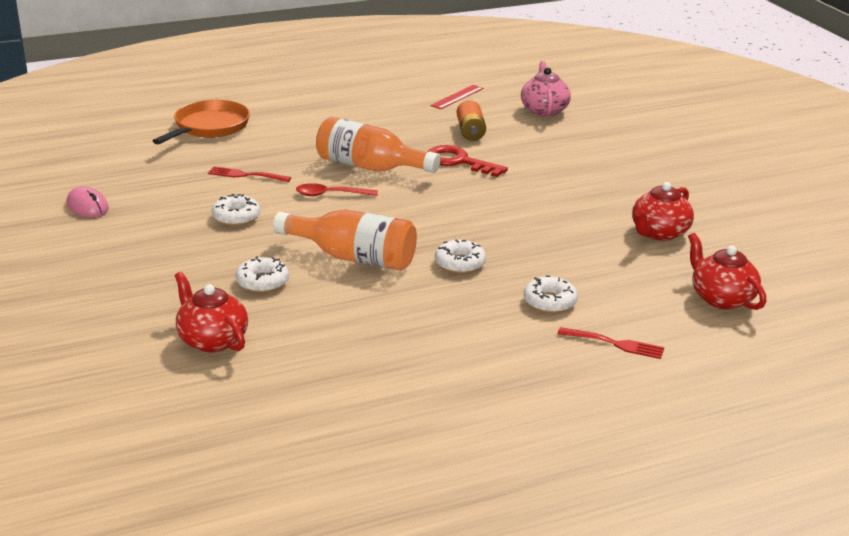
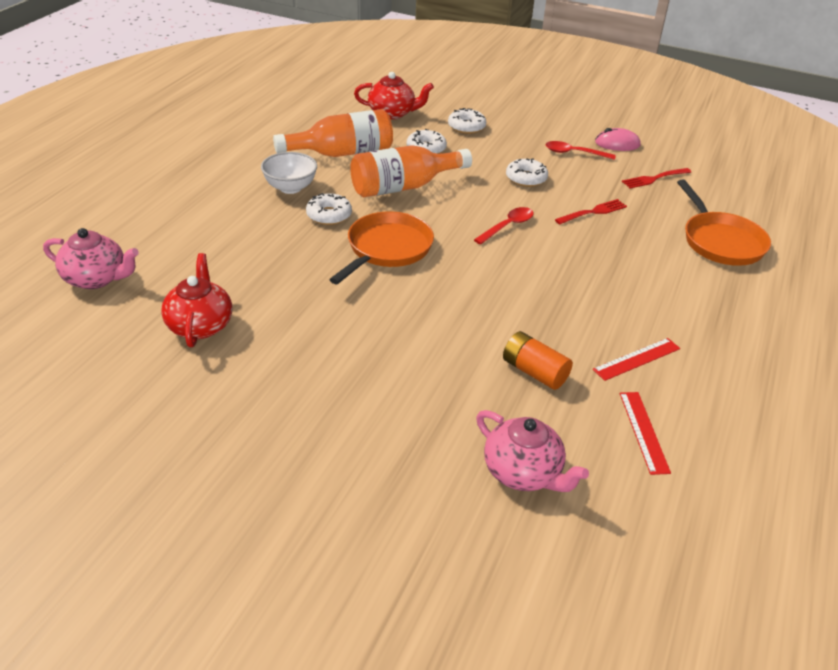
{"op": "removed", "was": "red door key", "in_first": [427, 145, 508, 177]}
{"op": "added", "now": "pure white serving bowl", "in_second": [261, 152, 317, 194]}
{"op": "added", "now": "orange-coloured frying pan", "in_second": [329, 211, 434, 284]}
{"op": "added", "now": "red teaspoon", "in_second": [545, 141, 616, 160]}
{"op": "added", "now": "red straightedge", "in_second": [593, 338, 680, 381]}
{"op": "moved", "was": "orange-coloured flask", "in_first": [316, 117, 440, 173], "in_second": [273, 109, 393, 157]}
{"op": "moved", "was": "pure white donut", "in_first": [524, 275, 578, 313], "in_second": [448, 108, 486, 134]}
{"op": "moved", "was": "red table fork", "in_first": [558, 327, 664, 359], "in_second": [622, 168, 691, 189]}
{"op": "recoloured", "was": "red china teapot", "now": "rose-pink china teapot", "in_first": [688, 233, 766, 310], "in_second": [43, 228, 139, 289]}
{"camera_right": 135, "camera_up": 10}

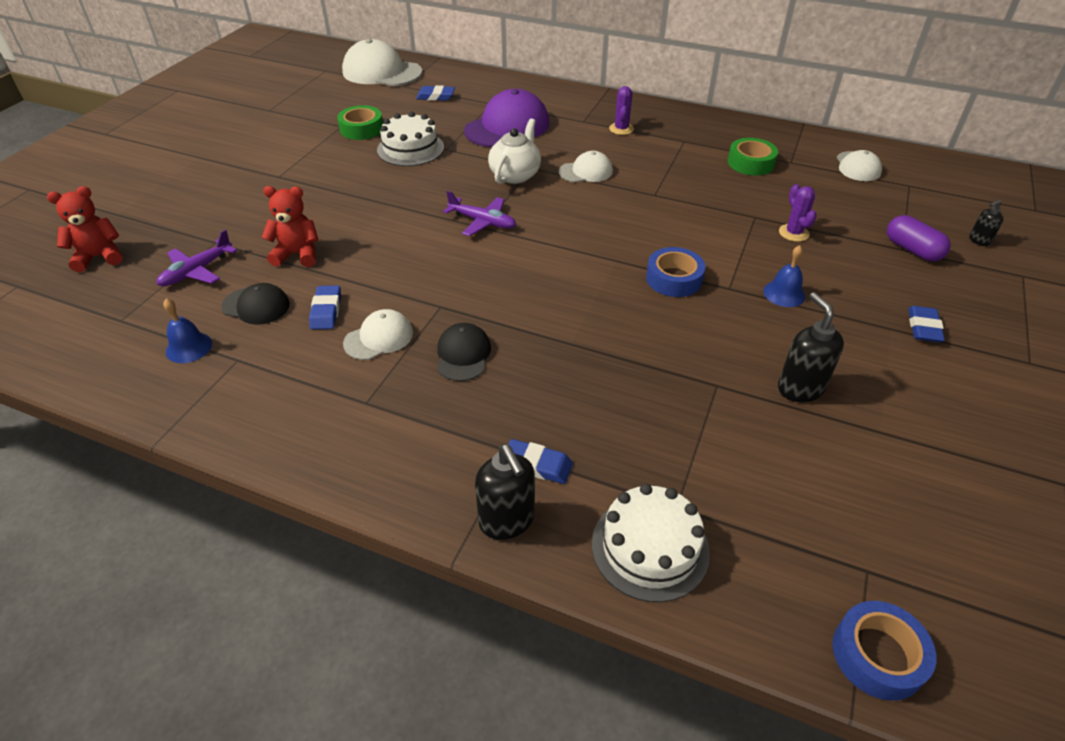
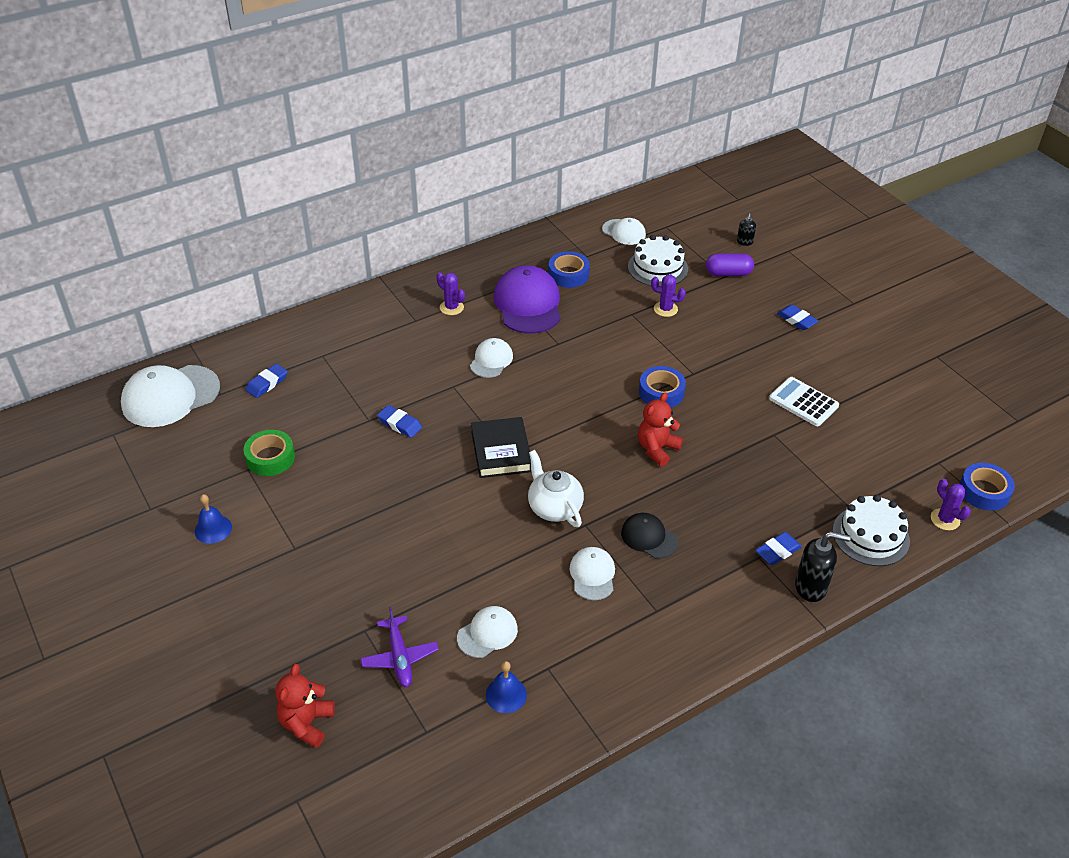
{"op": "added", "now": "violet saguaro cactus", "in_second": [931, 479, 971, 531]}
{"op": "moved", "was": "red stuffed bear", "in_first": [261, 186, 318, 267], "in_second": [638, 393, 683, 467]}
{"op": "moved", "was": "royal blue eraser", "in_first": [309, 286, 341, 329], "in_second": [377, 405, 422, 438]}
{"op": "moved", "was": "pure white cake", "in_first": [377, 112, 444, 166], "in_second": [628, 235, 688, 286]}
{"op": "moved", "was": "violet peaked cap", "in_first": [464, 89, 550, 147], "in_second": [494, 265, 561, 334]}
{"op": "moved", "was": "pure white china teapot", "in_first": [488, 119, 541, 184], "in_second": [528, 450, 584, 527]}
{"op": "moved", "was": "royal blue hand bell", "in_first": [763, 245, 806, 307], "in_second": [195, 494, 232, 544]}
{"op": "replaced", "was": "violet plane", "now": "black hardback", "in_first": [443, 191, 516, 236], "in_second": [471, 417, 531, 478]}
{"op": "replaced", "was": "black soap pump", "now": "pure white calculator", "in_first": [778, 292, 844, 402], "in_second": [769, 377, 839, 426]}
{"op": "recoloured", "was": "black peaked cap", "now": "pure white peaked cap", "in_first": [221, 283, 290, 325], "in_second": [457, 606, 518, 658]}
{"op": "recoloured", "was": "emerald roll of tape", "now": "royal blue roll of tape", "in_first": [728, 138, 778, 175], "in_second": [548, 251, 590, 288]}
{"camera_right": -55, "camera_up": 0}

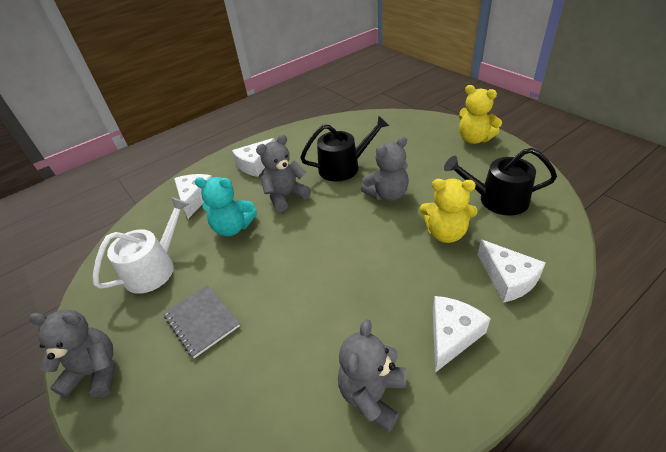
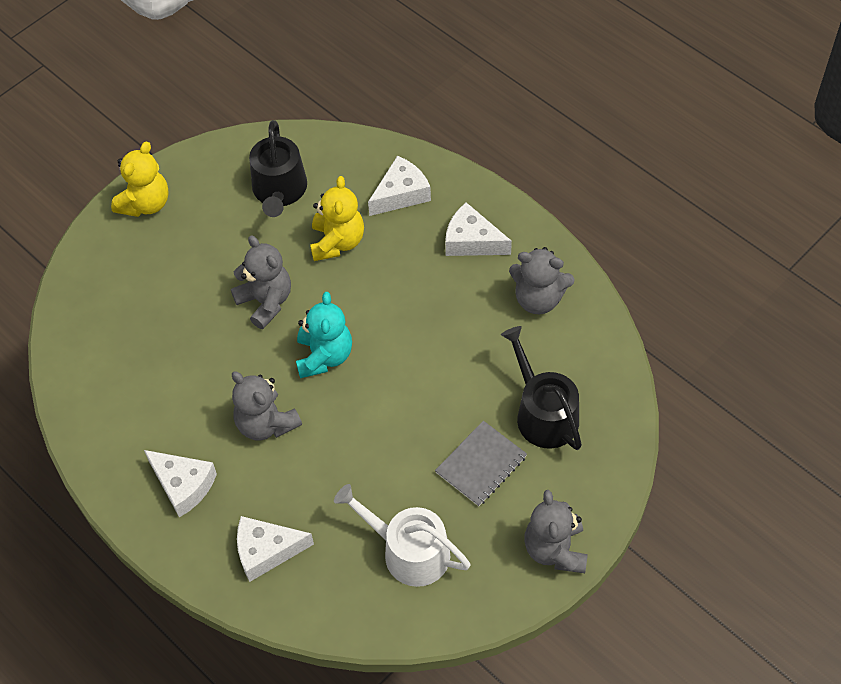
{"op": "moved", "was": "teal stuffed bear", "in_first": [195, 177, 257, 236], "in_second": [296, 292, 352, 378]}
{"op": "moved", "was": "black sprinkling can", "in_first": [300, 115, 389, 182], "in_second": [501, 326, 582, 450]}
{"camera_right": -100, "camera_up": 15}

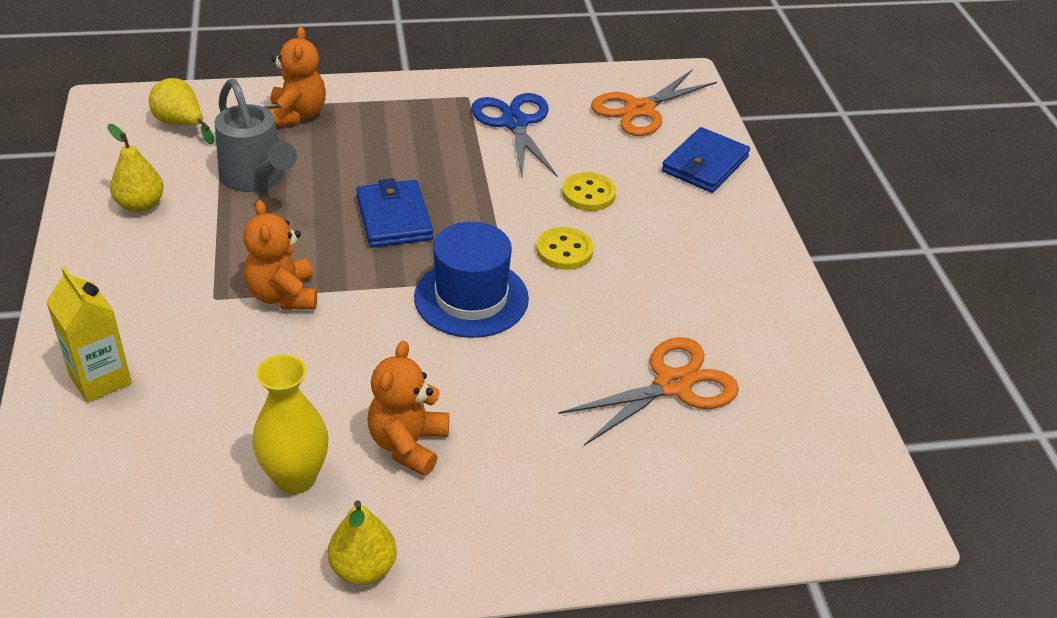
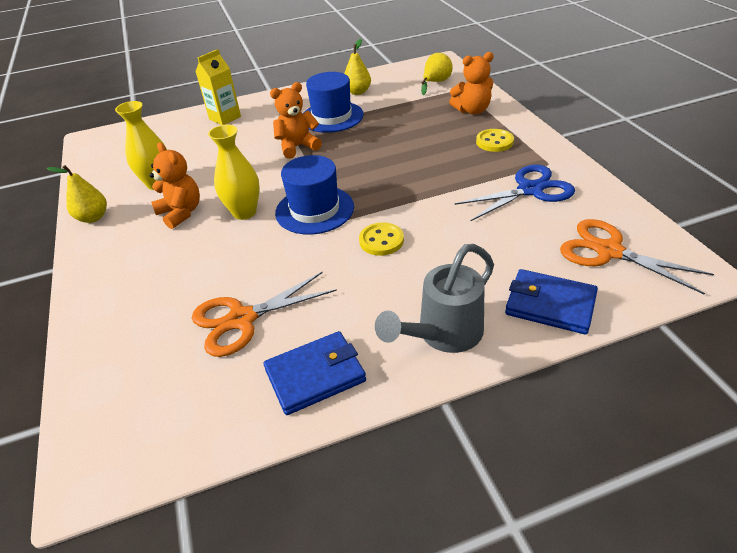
{"op": "added", "now": "yellow vase", "in_second": [208, 125, 260, 220]}
{"op": "added", "now": "royal blue hat", "in_second": [304, 72, 364, 133]}
{"op": "moved", "was": "ash-grey sprinkling can", "in_first": [215, 79, 297, 192], "in_second": [375, 244, 494, 353]}
{"op": "moved", "was": "royal blue wallet", "in_first": [356, 178, 433, 248], "in_second": [264, 331, 366, 415]}
{"op": "moved", "was": "yellow shirt button", "in_first": [562, 172, 616, 211], "in_second": [476, 129, 514, 152]}
{"op": "turned", "was": "orange-coloured stuffed bear", "in_first": [367, 341, 449, 476], "in_second": [149, 142, 200, 229], "clockwise": 45}
{"op": "turned", "was": "orange-coloured scissors", "in_first": [559, 337, 739, 446], "in_second": [192, 271, 337, 357], "clockwise": 105}
{"camera_right": 85, "camera_up": 0}

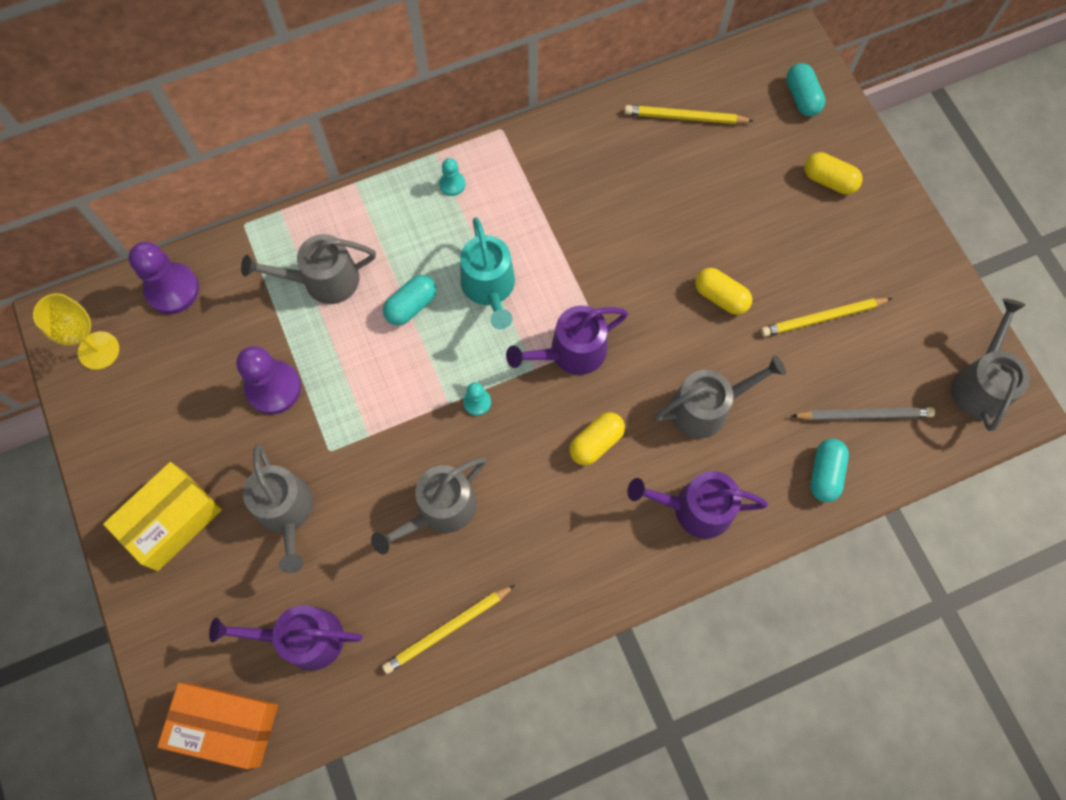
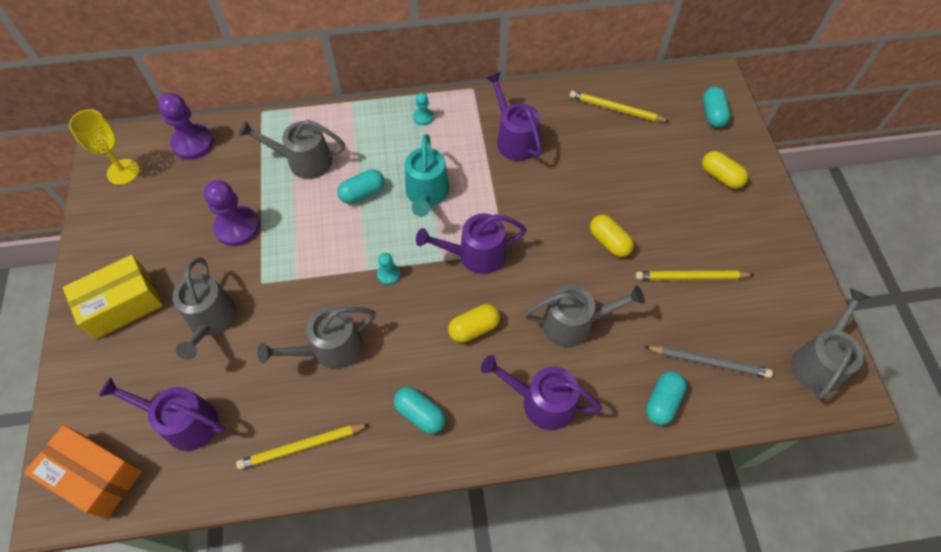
{"op": "added", "now": "teal pill", "in_second": [394, 387, 446, 434]}
{"op": "added", "now": "violet sprinkling can", "in_second": [486, 72, 542, 161]}
{"camera_right": 15, "camera_up": -10}

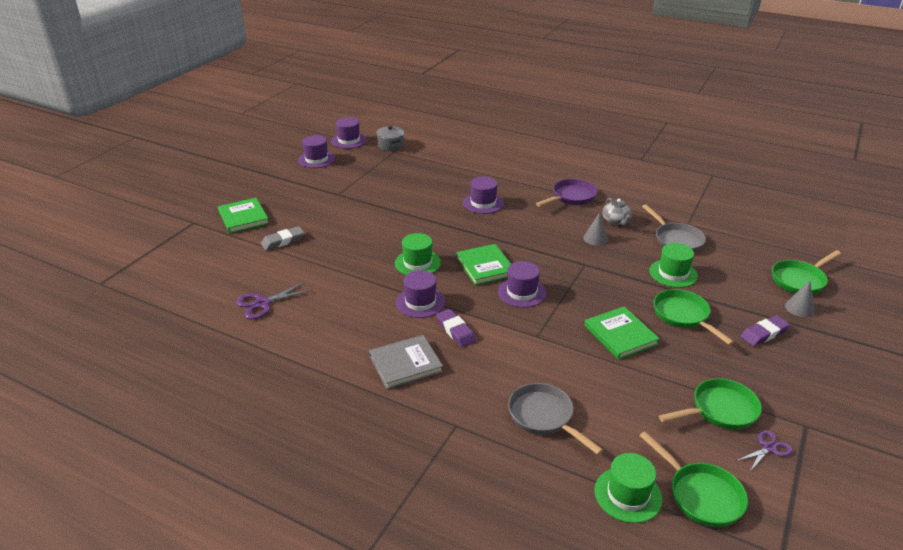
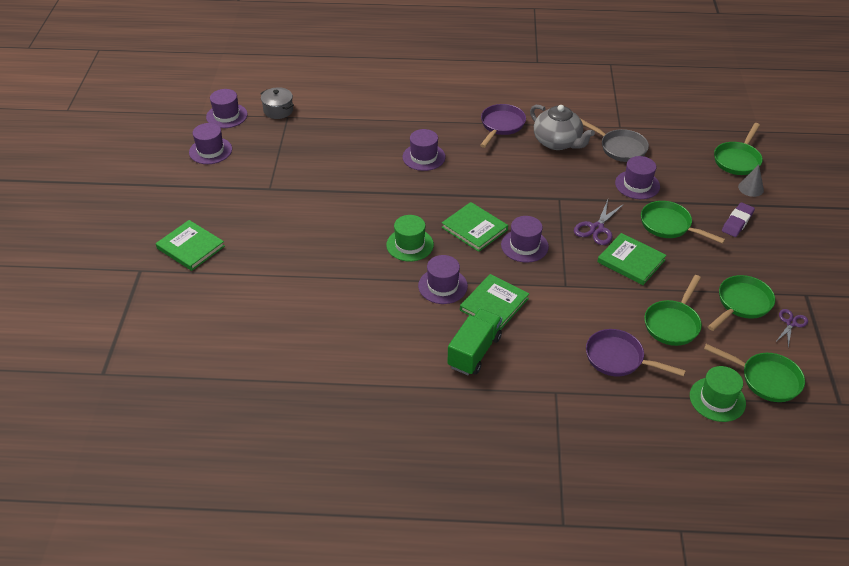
{"op": "removed", "was": "ash-grey eraser", "in_first": [261, 226, 304, 250]}
{"op": "removed", "was": "ash-grey solid cone", "in_first": [583, 212, 608, 246]}
{"op": "added", "now": "emerald frying pan", "in_second": [644, 275, 702, 346]}
{"op": "moved", "was": "violet scissors", "in_first": [236, 281, 313, 319], "in_second": [574, 200, 625, 245]}
{"op": "replaced", "was": "ash-grey hardback", "now": "emerald truck", "in_first": [369, 335, 443, 389], "in_second": [447, 309, 502, 375]}
{"op": "replaced", "was": "violet eraser", "now": "emerald hardback", "in_first": [436, 309, 476, 348], "in_second": [460, 274, 529, 330]}
{"op": "recoloured", "was": "ash-grey frying pan", "now": "violet frying pan", "in_first": [508, 383, 603, 455], "in_second": [586, 329, 686, 377]}
{"op": "recoloured", "was": "emerald hat", "now": "violet hat", "in_first": [649, 243, 698, 288], "in_second": [615, 156, 660, 199]}
{"op": "resized", "was": "ash-grey china teapot", "in_first": [602, 198, 632, 225], "in_second": [530, 105, 595, 150], "ratio": 1.72}
{"camera_right": -25, "camera_up": 10}

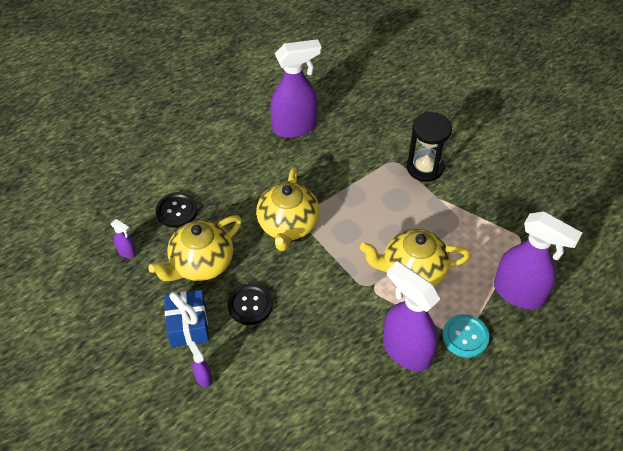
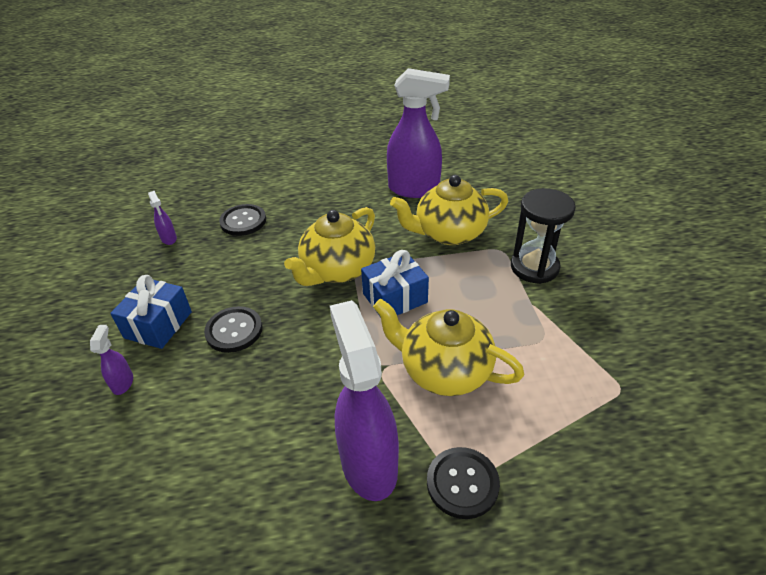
{"op": "removed", "was": "violet sprayer", "in_first": [494, 211, 582, 309]}
{"op": "added", "now": "royal blue gift", "in_second": [361, 250, 429, 316]}
{"op": "moved", "was": "yellow china teapot", "in_first": [148, 216, 242, 281], "in_second": [390, 175, 508, 245]}
{"op": "recoloured", "was": "teal shirt button", "now": "black shirt button", "in_first": [442, 314, 490, 358], "in_second": [427, 447, 500, 519]}
{"camera_right": 30, "camera_up": -10}

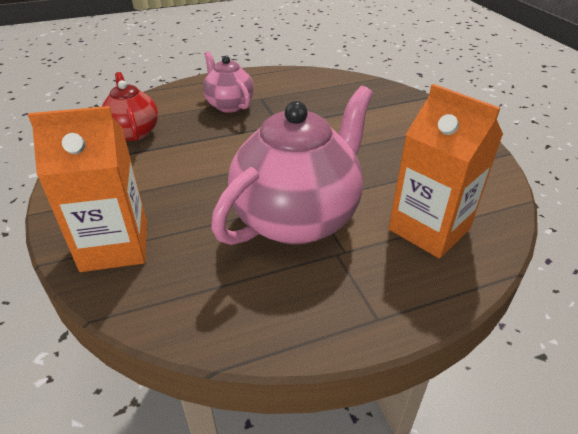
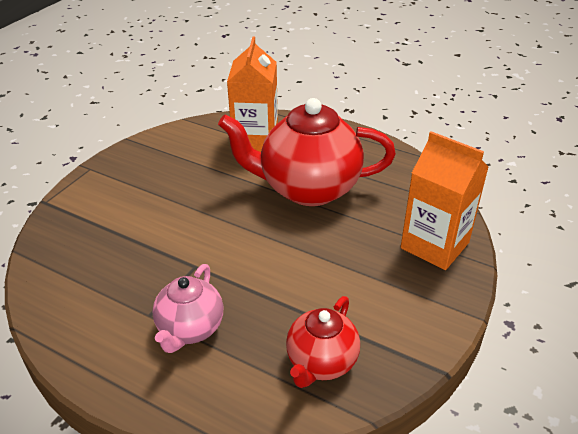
{"op": "recoloured", "was": "rose-pink china teapot", "now": "red china teapot", "in_first": [211, 86, 373, 245], "in_second": [218, 98, 396, 206]}
{"camera_right": -130, "camera_up": 0}

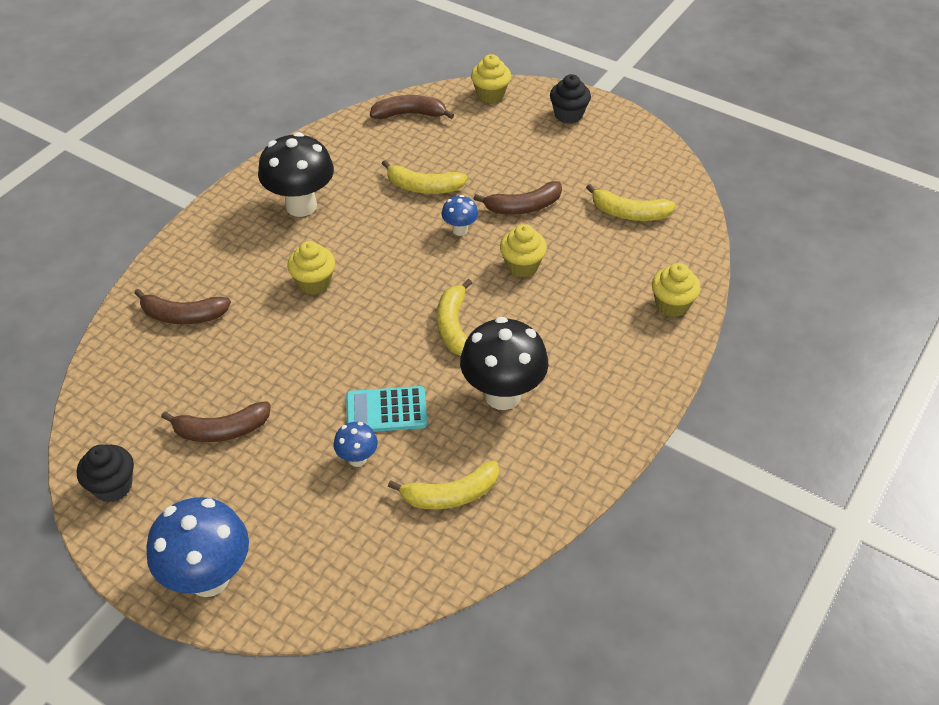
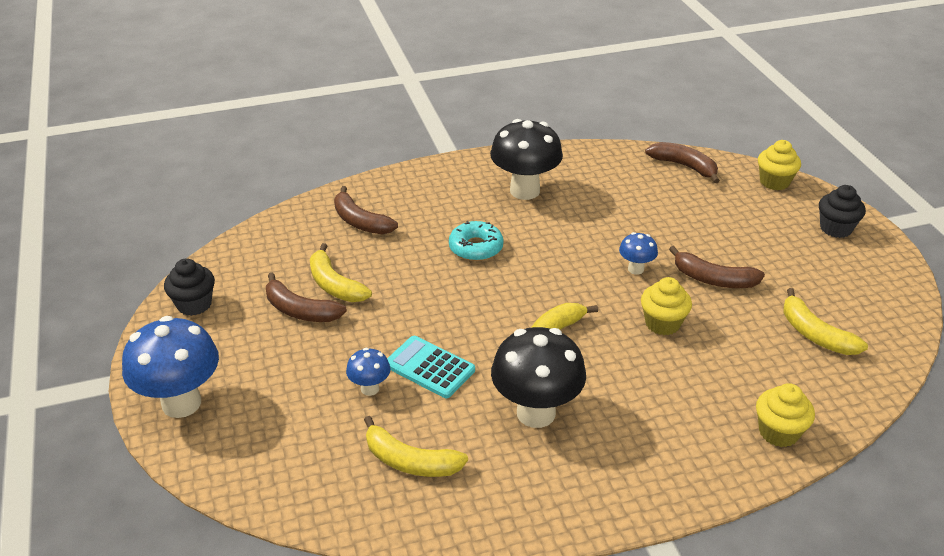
{"op": "moved", "was": "yellow banana fruit", "in_first": [382, 160, 467, 194], "in_second": [310, 243, 372, 302]}
{"op": "replaced", "was": "yellow muffin", "now": "teal donut", "in_first": [287, 241, 335, 295], "in_second": [449, 221, 504, 261]}
{"camera_right": 40, "camera_up": -10}

